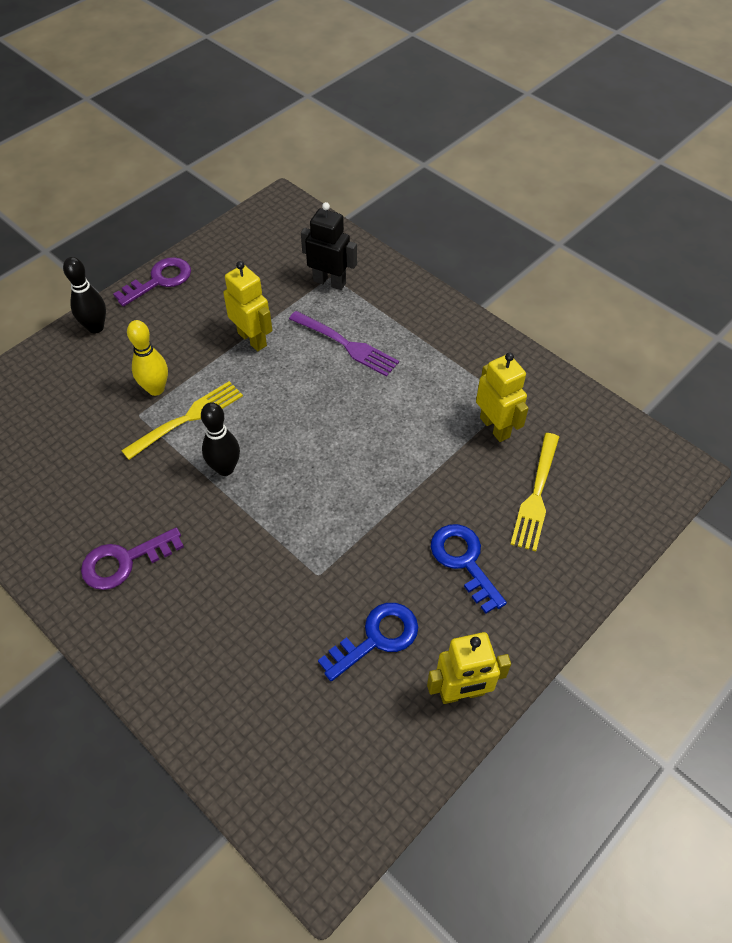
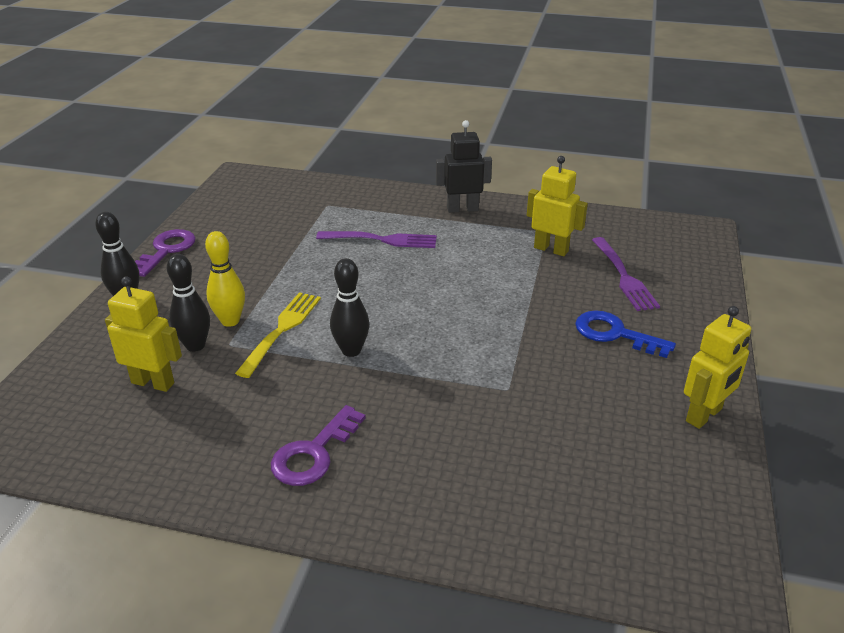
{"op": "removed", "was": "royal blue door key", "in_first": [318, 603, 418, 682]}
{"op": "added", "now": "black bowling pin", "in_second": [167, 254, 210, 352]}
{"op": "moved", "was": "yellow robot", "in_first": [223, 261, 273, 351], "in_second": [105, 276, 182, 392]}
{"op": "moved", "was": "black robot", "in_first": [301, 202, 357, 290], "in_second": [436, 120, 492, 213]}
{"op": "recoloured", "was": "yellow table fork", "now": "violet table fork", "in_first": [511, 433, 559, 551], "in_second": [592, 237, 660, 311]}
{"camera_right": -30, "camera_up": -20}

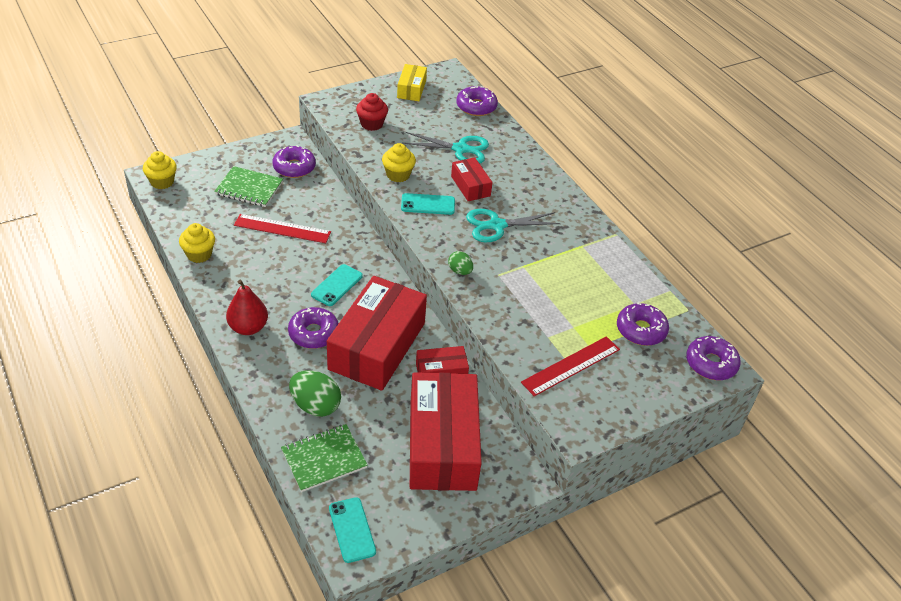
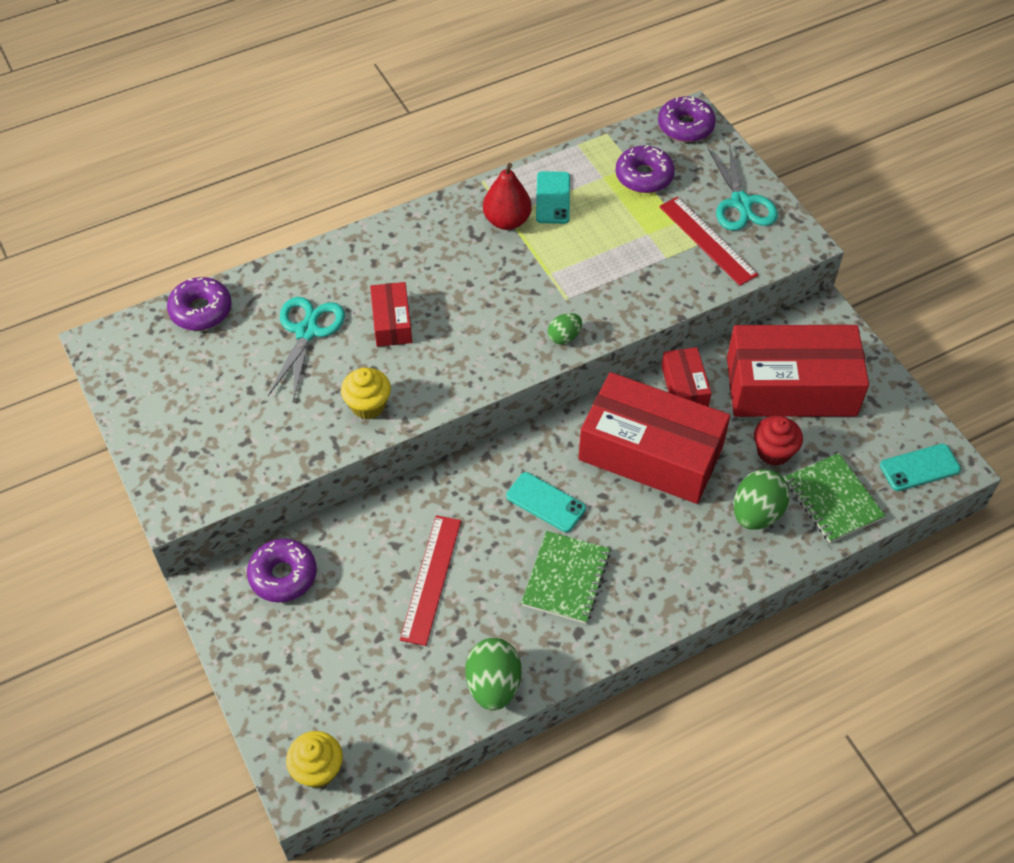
{"op": "removed", "was": "violet donut", "in_first": [288, 307, 339, 349]}
{"op": "removed", "was": "yellow package", "in_first": [397, 64, 427, 101]}
{"op": "moved", "was": "emerald exercise book", "in_first": [214, 166, 283, 207], "in_second": [521, 531, 611, 624]}
{"op": "moved", "was": "red pear", "in_first": [226, 280, 268, 335], "in_second": [483, 163, 532, 230]}
{"op": "moved", "was": "red muffin", "in_first": [356, 93, 388, 131], "in_second": [754, 416, 803, 466]}
{"op": "moved", "was": "teal phone", "in_first": [401, 193, 455, 215], "in_second": [536, 171, 570, 224]}
{"op": "moved", "was": "teal scissors", "in_first": [466, 209, 561, 242], "in_second": [707, 143, 778, 231]}
{"op": "replaced", "was": "yellow muffin", "now": "emerald egg shape", "in_first": [179, 223, 215, 263], "in_second": [465, 638, 521, 711]}
{"op": "turned", "was": "red package", "in_first": [451, 157, 493, 201], "in_second": [370, 282, 412, 347], "clockwise": -75}
{"camera_right": -85, "camera_up": 10}

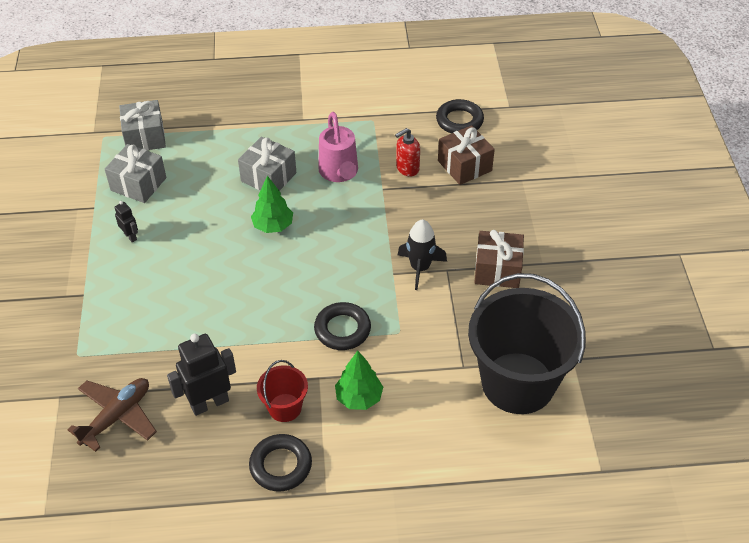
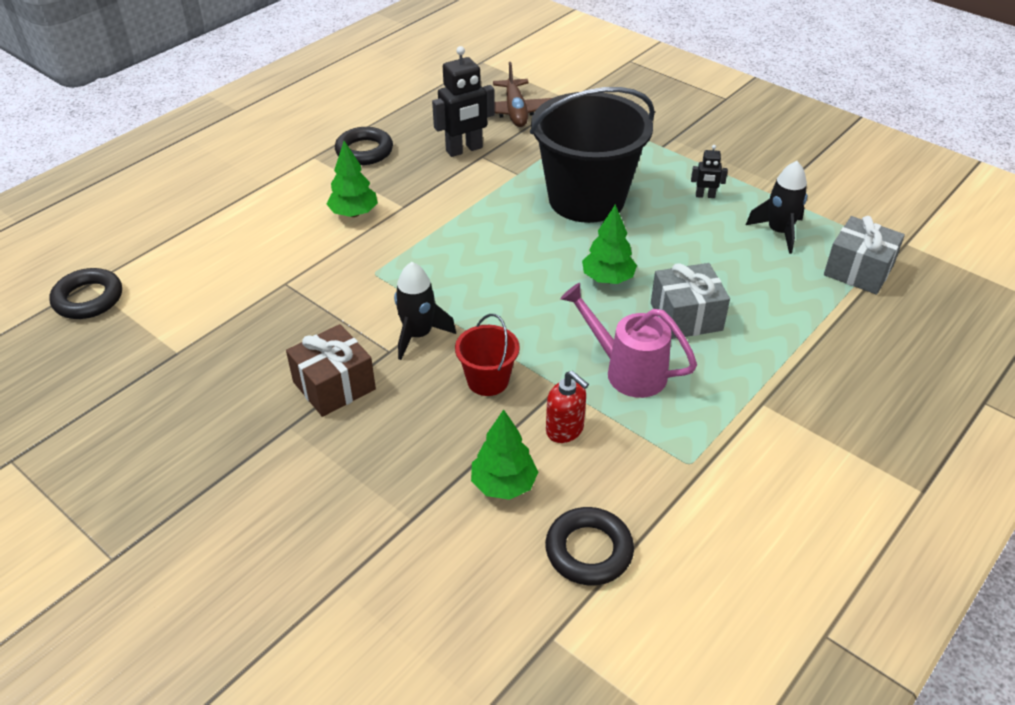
{"op": "moved", "was": "red sand bucket", "in_first": [257, 360, 308, 422], "in_second": [455, 314, 520, 396]}
{"op": "moved", "was": "black ring", "in_first": [314, 302, 371, 350], "in_second": [49, 268, 122, 319]}
{"op": "moved", "was": "black sand bucket", "in_first": [468, 273, 586, 414], "in_second": [530, 87, 655, 223]}
{"op": "replaced", "was": "ash-grey gift", "now": "black rocket", "in_first": [105, 144, 166, 203], "in_second": [746, 161, 807, 254]}
{"op": "replaced", "was": "brown gift", "now": "emerald fir tree", "in_first": [438, 125, 495, 185], "in_second": [471, 409, 538, 500]}
{"op": "turned", "was": "black robot", "in_first": [167, 334, 236, 416], "in_second": [432, 46, 495, 157], "clockwise": 45}
{"op": "turned", "was": "red soap pump", "in_first": [395, 128, 420, 177], "in_second": [546, 371, 589, 443], "clockwise": 120}
{"camera_right": 135, "camera_up": -5}

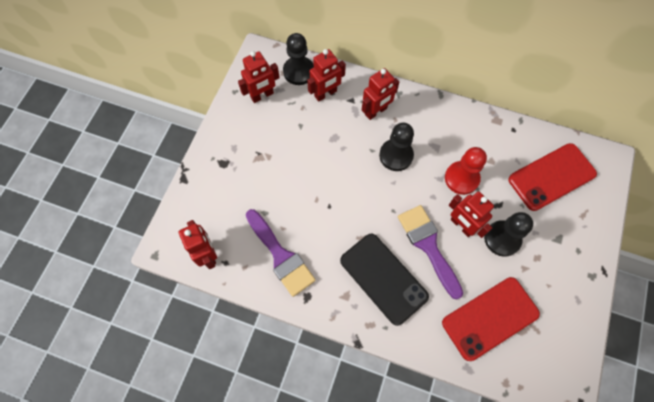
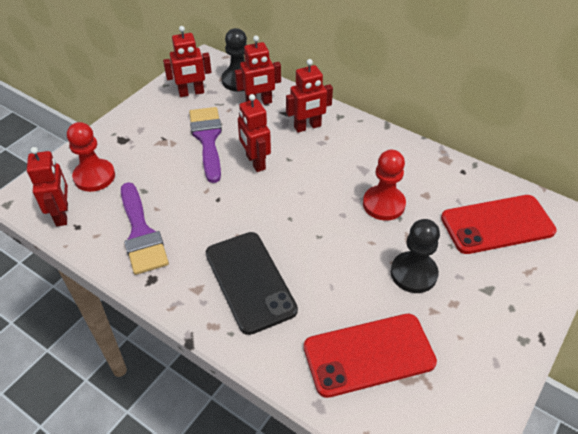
{"op": "removed", "was": "black chess pawn", "in_first": [379, 122, 414, 171]}
{"op": "added", "now": "red chess pawn", "in_second": [67, 122, 115, 192]}
{"op": "moved", "was": "violet paintbrush", "in_first": [398, 205, 463, 299], "in_second": [189, 107, 222, 183]}
{"op": "moved", "was": "red robot", "in_first": [449, 191, 494, 238], "in_second": [238, 94, 271, 172]}
{"camera_right": 15, "camera_up": -20}

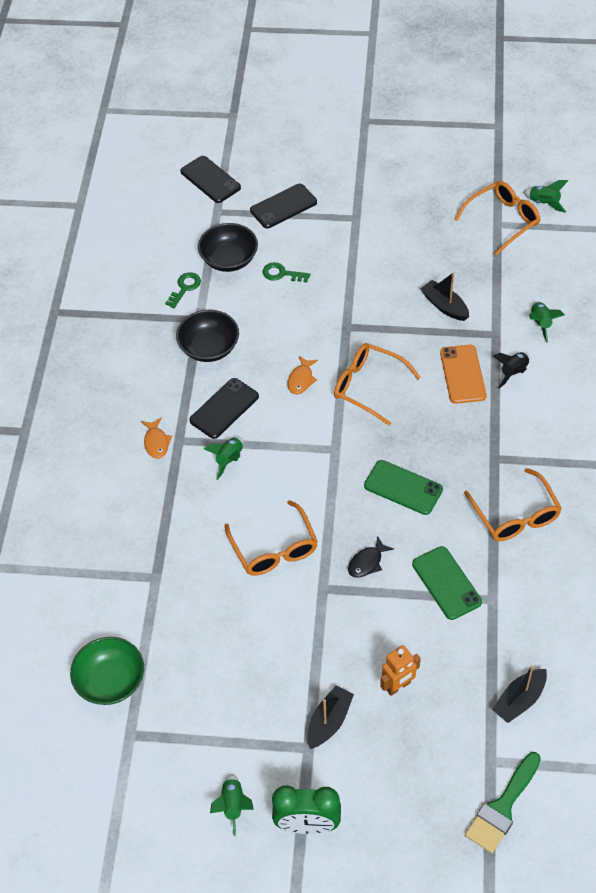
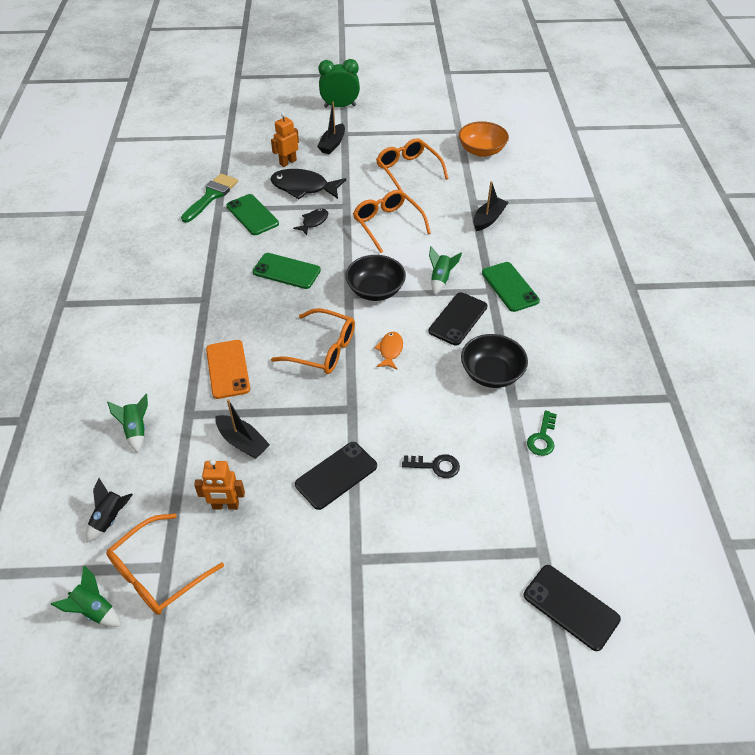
{"op": "removed", "was": "emerald rocket", "in_first": [210, 773, 254, 836]}
{"op": "added", "now": "orange-coloured robot", "in_second": [194, 459, 245, 510]}
{"op": "added", "now": "black fish", "in_second": [270, 169, 346, 199]}
{"op": "moved", "was": "black serving bowl", "in_first": [198, 223, 258, 272], "in_second": [345, 255, 406, 301]}
{"op": "moved", "was": "black phone", "in_first": [250, 184, 317, 228], "in_second": [295, 442, 377, 510]}
{"op": "moved", "was": "orange-coloured spectacles", "in_first": [464, 468, 562, 541], "in_second": [376, 138, 449, 191]}
{"op": "moved", "was": "emerald paintbrush", "in_first": [465, 752, 541, 853], "in_second": [181, 174, 238, 223]}
{"op": "moved", "was": "black sailboat", "in_first": [492, 665, 547, 723], "in_second": [473, 181, 509, 231]}
{"op": "moved", "was": "black rocket", "in_first": [493, 352, 530, 389], "in_second": [86, 478, 133, 543]}
{"op": "replaced", "was": "orange-coloured fish", "now": "emerald phone", "in_first": [141, 417, 172, 459], "in_second": [482, 262, 540, 312]}
{"op": "recoloured", "was": "emerald serving bowl", "now": "orange-coloured serving bowl", "in_first": [70, 637, 144, 705], "in_second": [459, 121, 509, 157]}
{"op": "recoloured", "was": "emerald door key", "now": "black door key", "in_first": [262, 262, 310, 282], "in_second": [402, 454, 460, 478]}
{"camera_right": 170, "camera_up": -5}

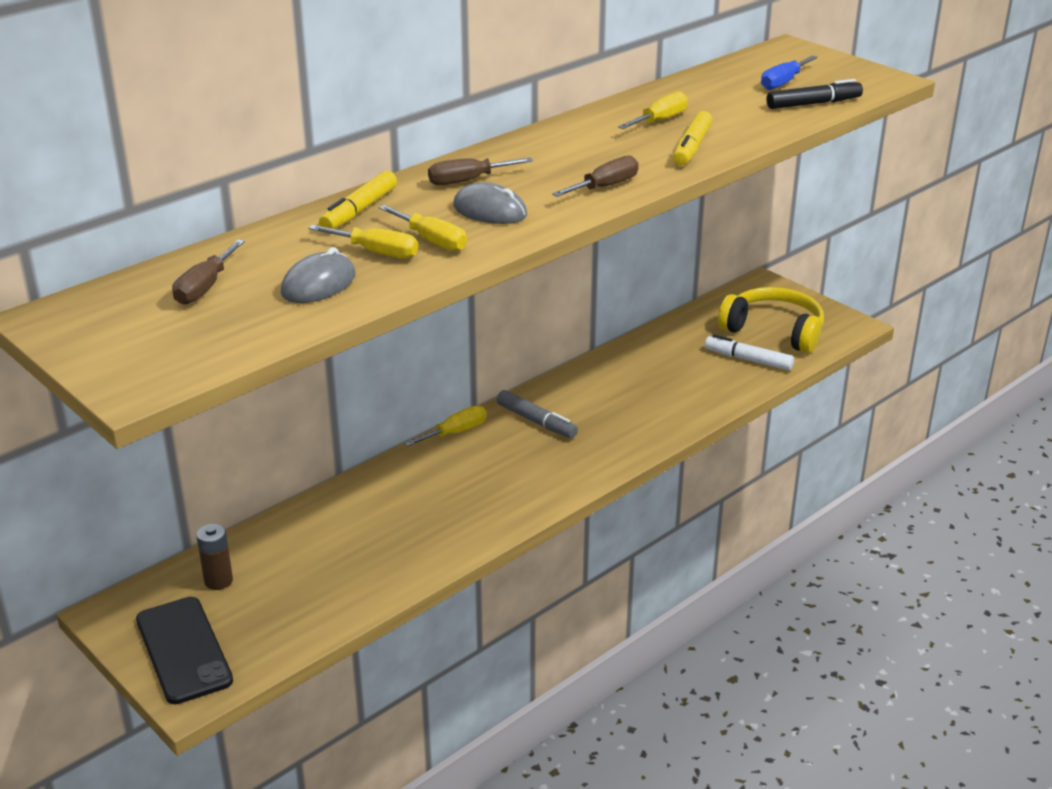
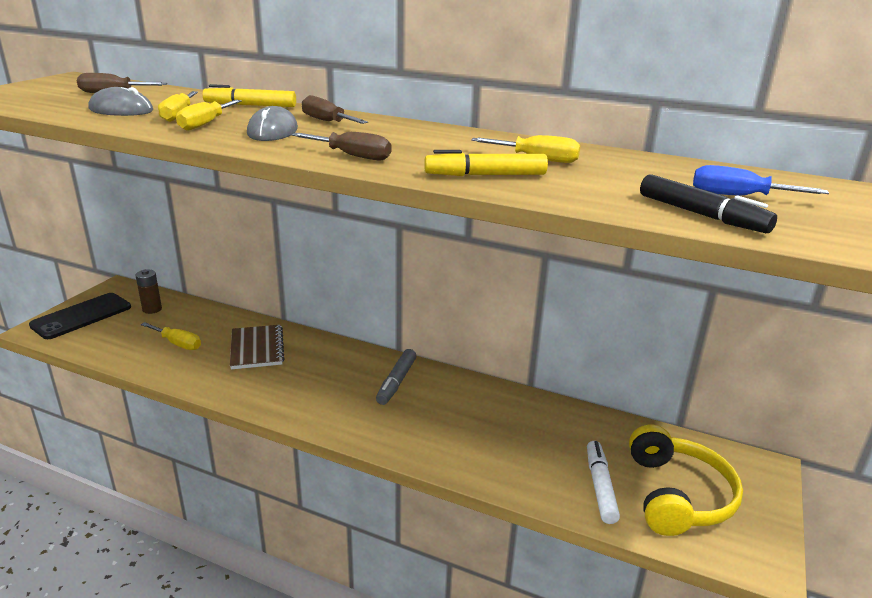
{"op": "added", "now": "brown exercise book", "in_second": [230, 325, 285, 369]}
{"op": "moved", "was": "yellow screwdriver", "in_first": [404, 406, 487, 447], "in_second": [141, 322, 201, 350]}
{"camera_right": 65, "camera_up": -5}

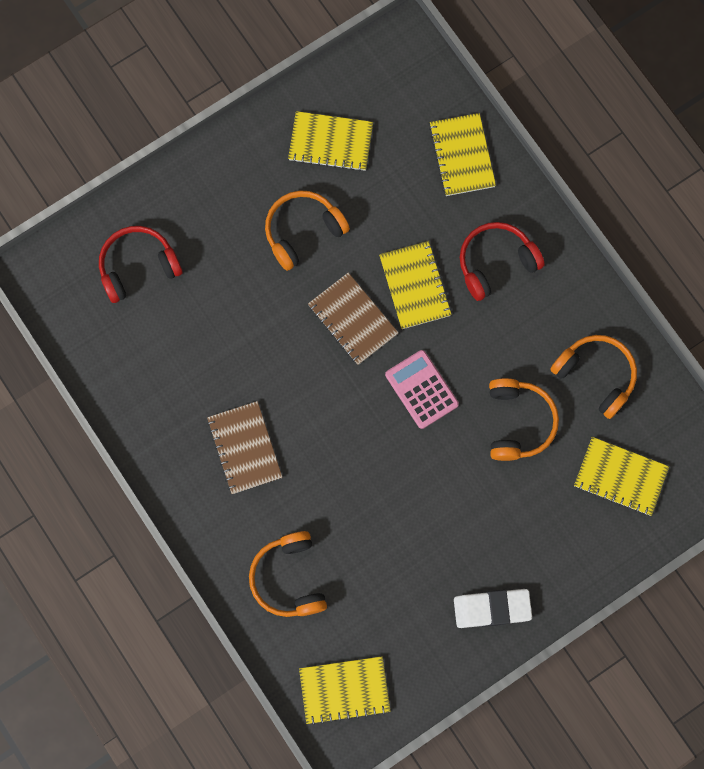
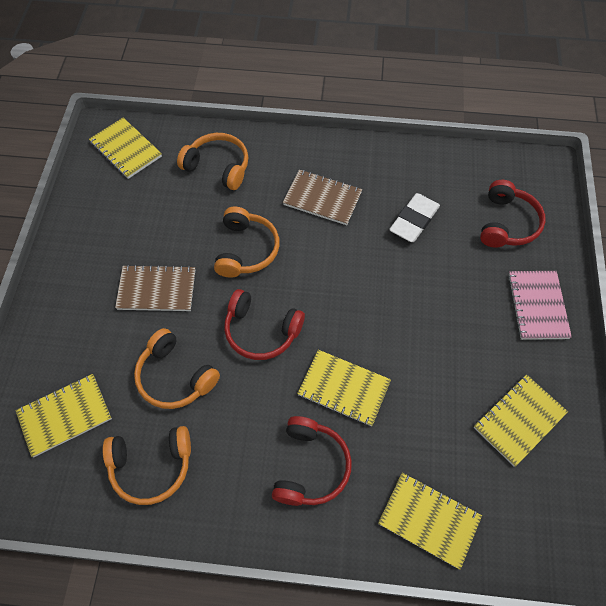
{"op": "added", "now": "rose-pink exercise book", "in_second": [508, 271, 572, 340]}
{"op": "moved", "was": "orange-coloured over-ear headphones", "in_first": [265, 191, 350, 271], "in_second": [214, 207, 280, 278]}
{"op": "moved", "was": "brown exercise book", "in_first": [308, 273, 399, 365], "in_second": [115, 265, 195, 311]}
{"op": "moved", "was": "pure white eraser", "in_first": [454, 589, 532, 628], "in_second": [389, 193, 440, 242]}
{"op": "replaced", "was": "rose-pink calculator", "now": "red over-ear headphones", "in_first": [385, 350, 459, 429], "in_second": [224, 289, 305, 360]}
{"op": "turned", "was": "yellow exercise book", "in_first": [299, 656, 391, 725], "in_second": [89, 118, 162, 179], "clockwise": -75}
{"camera_right": 130, "camera_up": -15}

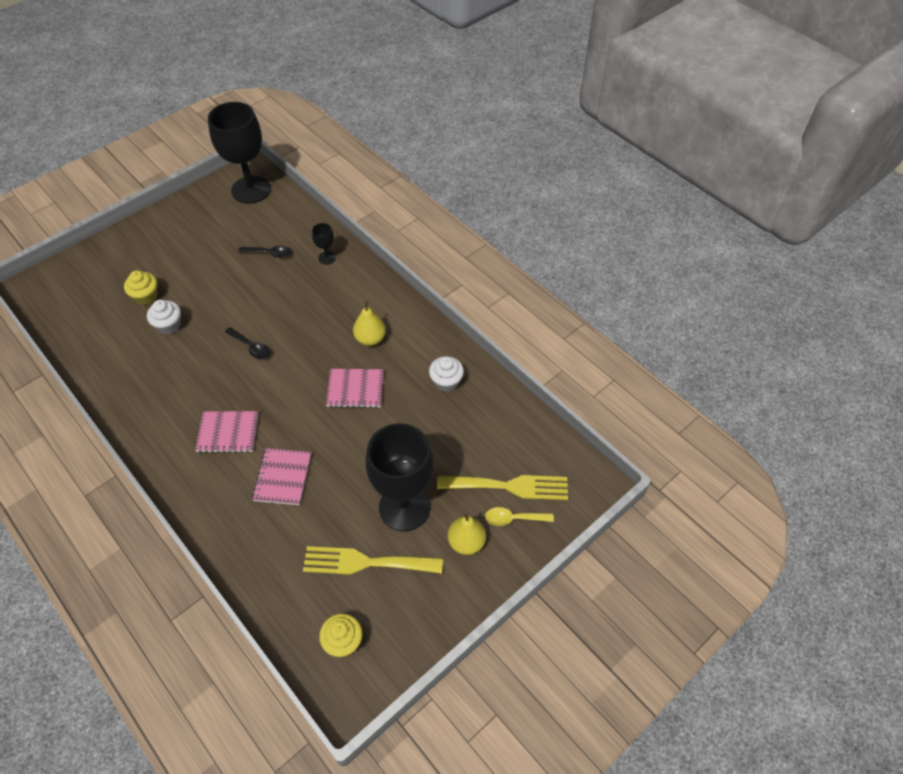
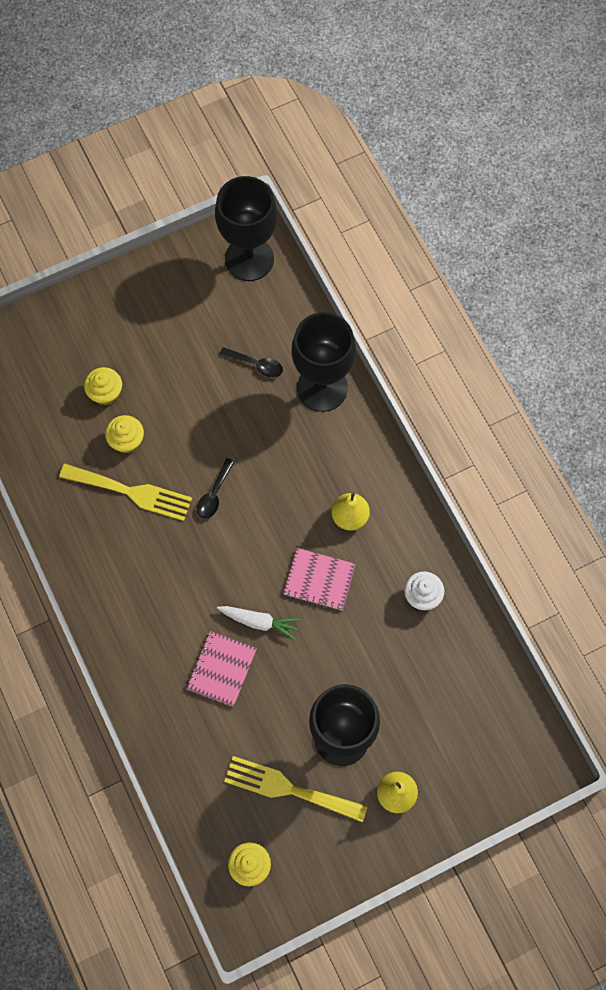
{"op": "removed", "was": "rose-pink exercise book", "in_first": [195, 411, 259, 453]}
{"op": "removed", "was": "yellow teaspoon", "in_first": [485, 507, 554, 526]}
{"op": "added", "now": "pure white carrot", "in_second": [217, 606, 300, 640]}
{"op": "moved", "was": "yellow table fork", "in_first": [437, 475, 568, 500], "in_second": [59, 464, 192, 521]}
{"op": "recoloured", "was": "pure white muffin", "now": "yellow muffin", "in_first": [147, 300, 181, 334], "in_second": [105, 415, 144, 453]}
{"op": "turned", "was": "black teaspoon", "in_first": [225, 327, 271, 359], "in_second": [197, 458, 235, 519], "clockwise": 60}
{"op": "resized", "was": "black goblet", "in_first": [312, 223, 336, 265], "in_second": [291, 312, 356, 412], "ratio": 2.4}
{"camera_right": 15, "camera_up": 15}

